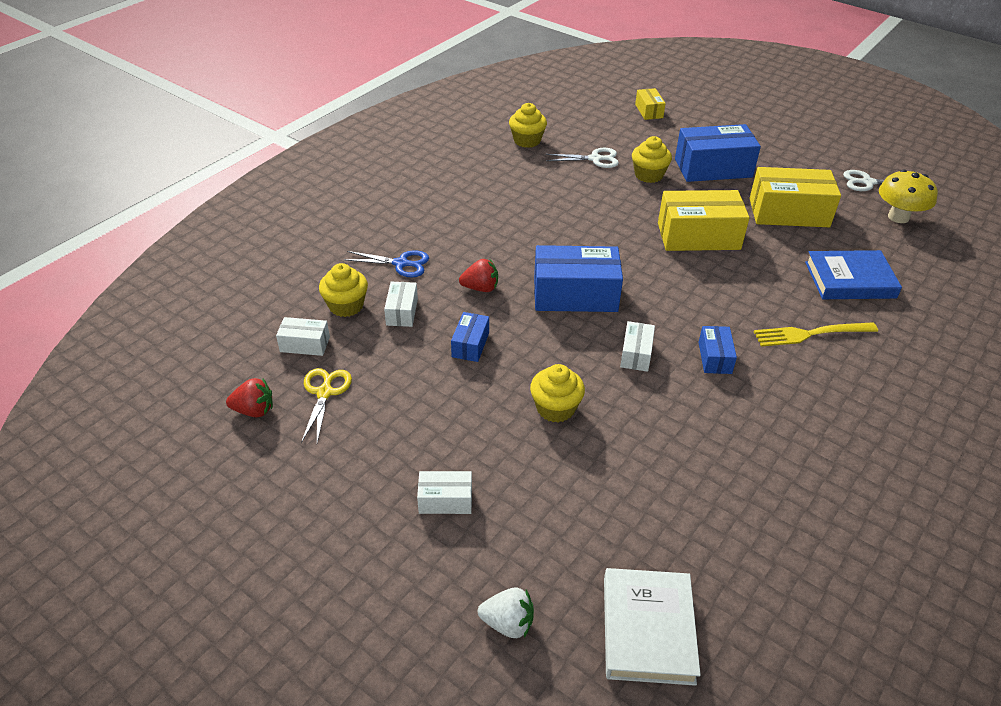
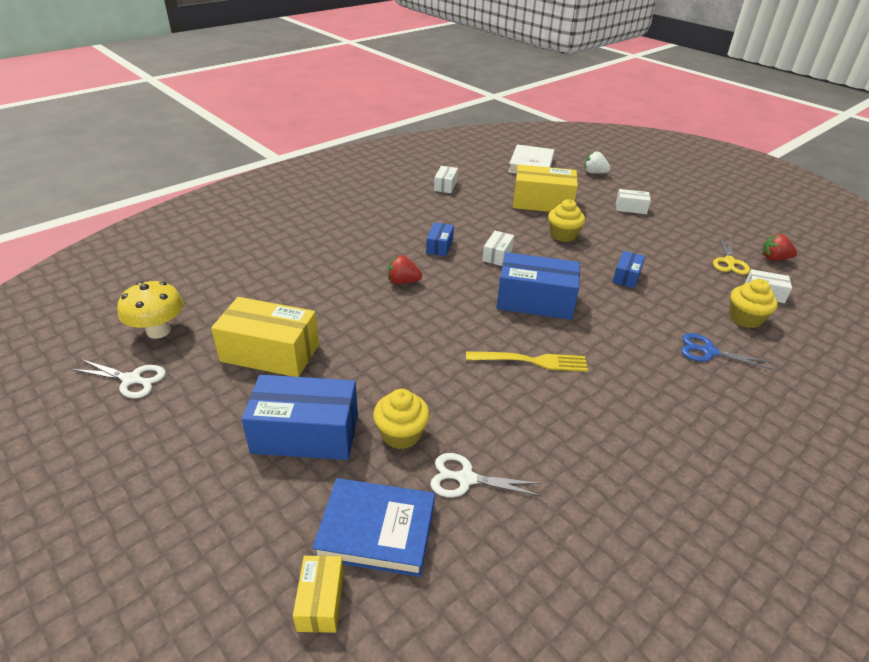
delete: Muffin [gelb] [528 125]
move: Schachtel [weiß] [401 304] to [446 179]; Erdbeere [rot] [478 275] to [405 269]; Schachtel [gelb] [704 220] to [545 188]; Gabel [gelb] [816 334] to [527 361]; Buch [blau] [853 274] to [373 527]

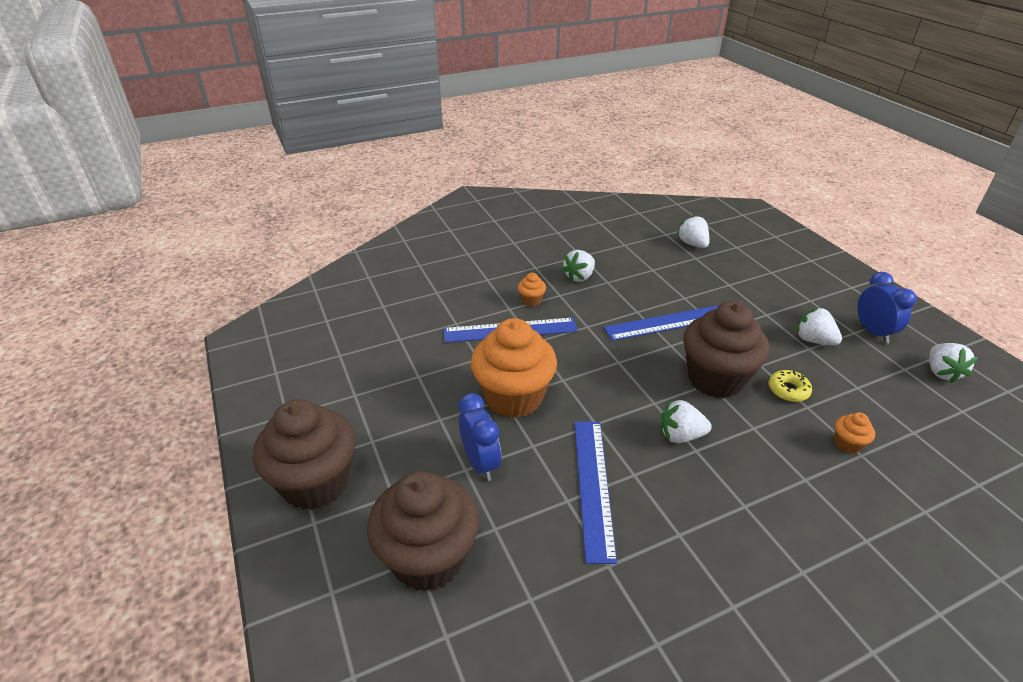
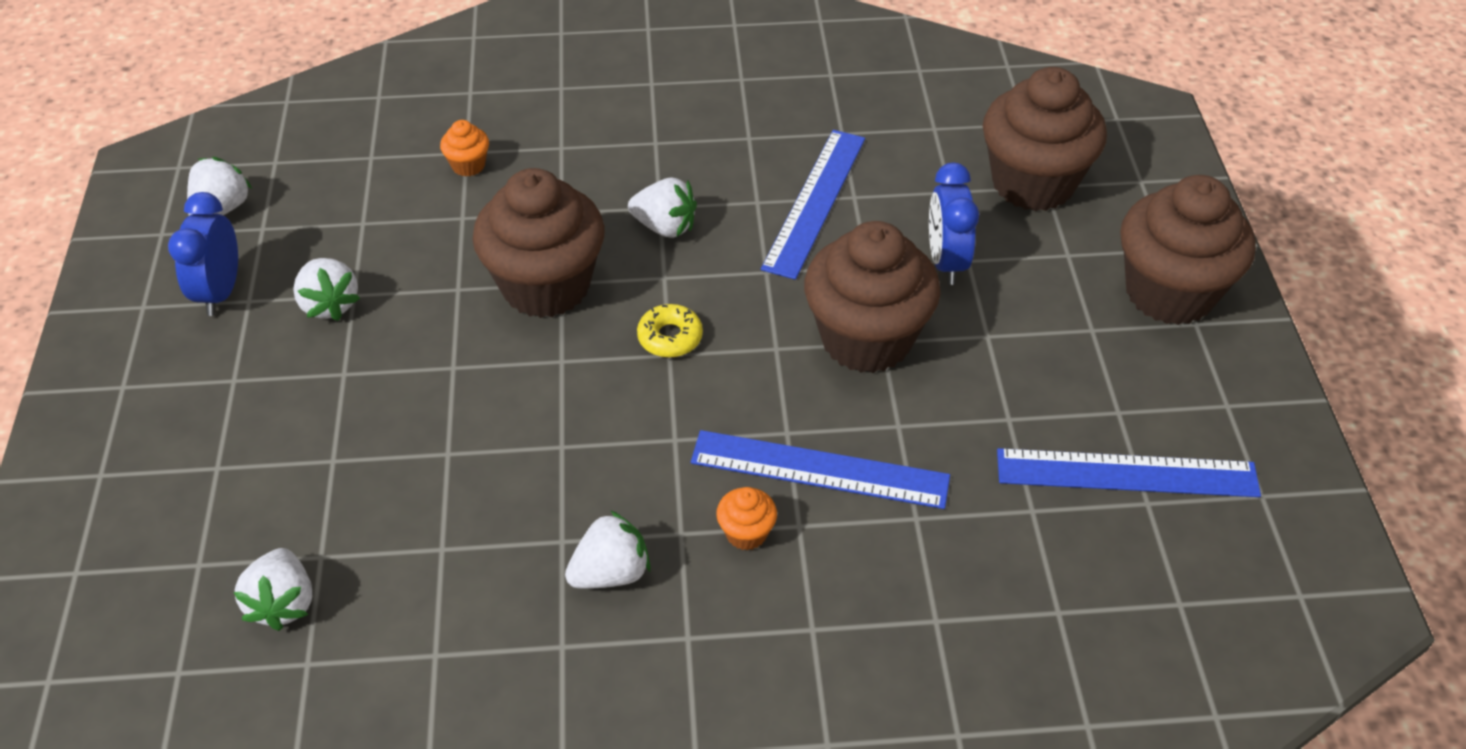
move: Lineal [blau] [661 323] to [1129 472]; Donut [gelb] [790 386] to [670 331]
recolor: Muffin [orange] [514 368] to Muffin [braun] [872 297]

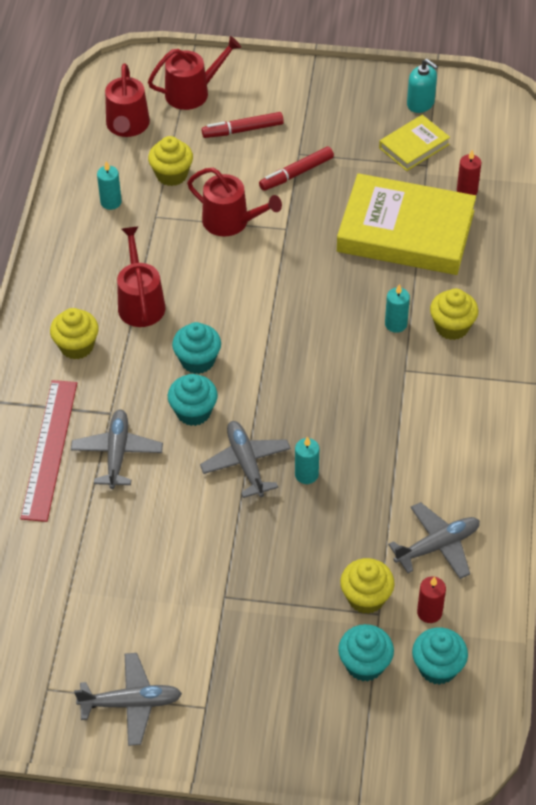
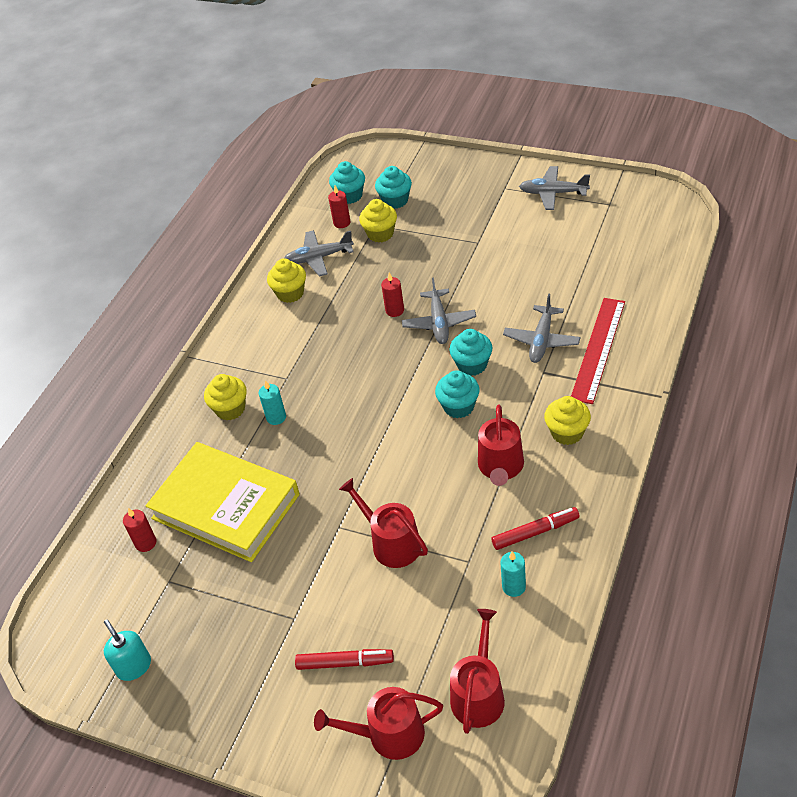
delete: Buch [gelb] [414 143]
move: Muffin [gelb] [170 161] to [286 280]; Filzstift [rot] [296 169] to [536 528]
recolor: Kerze [türkis] [307 460] to Kerze [rot] [392 295]

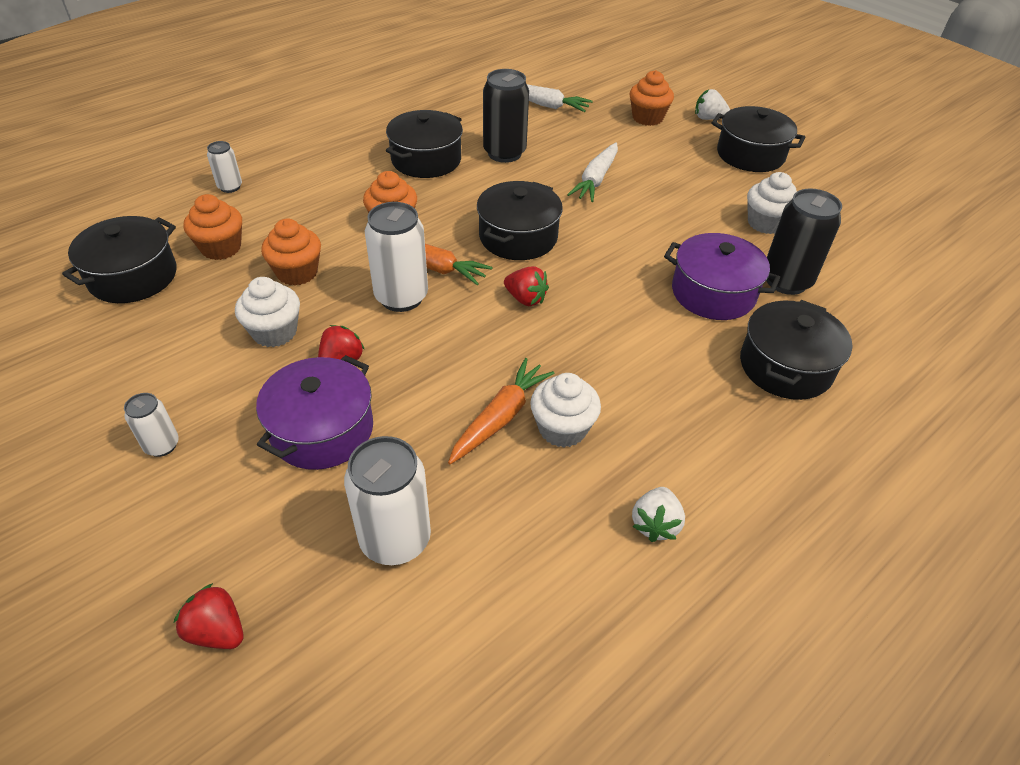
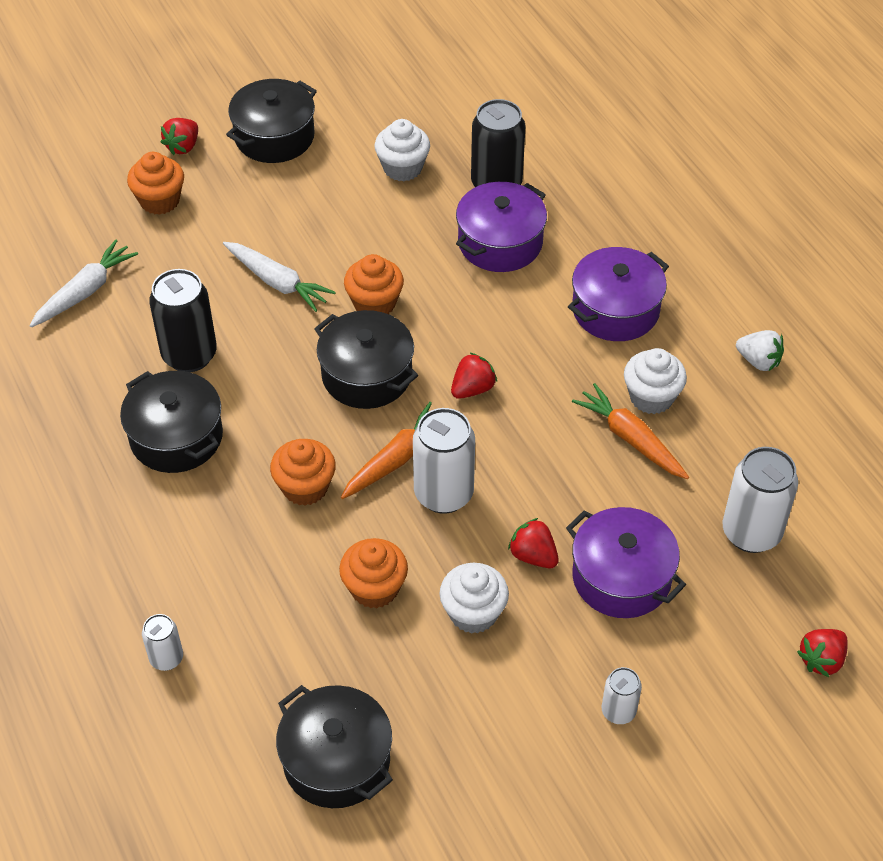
delete: Kochtopf [schwarz] [796 350]
insert: Kochtopf [lila] [618 294]
move: Muffin [orange] [212 227] to [374 284]
recolor: Erdbeere [weiß] [712 104] to Erdbeere [rot] [179 136]

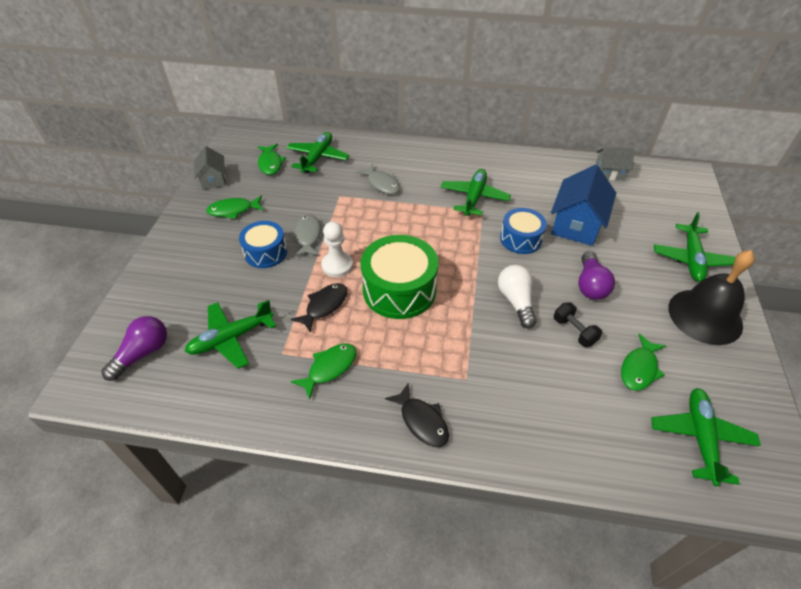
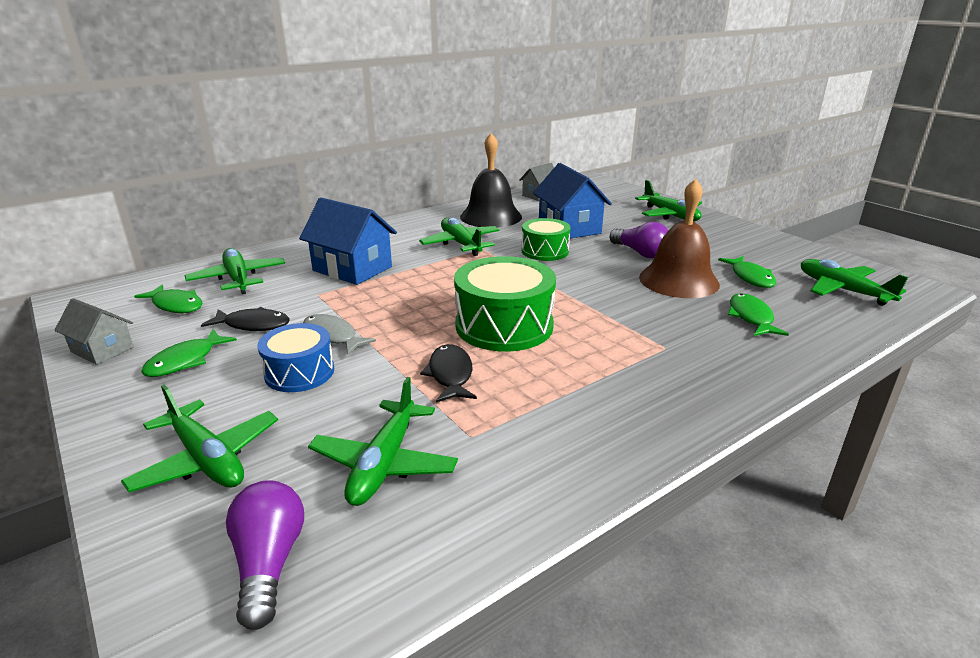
delete: Bauer [weiß] [337 249]; Glühbirne [weiß] [517 296]
insert: Flugzeug [grün] [199 438]
move: Fisch [grün] [323 372] to [758 314]; Fisch [schwarz] [417 415] to [245 319]; Glocke [schwarz] [712 297] to [491 180]
replace: Fisch [grau] [378 179] to Haus [blau] [348 241]; Hantel [schwarz] [578 324] to Glocke [braun] [679 238]
recolor: Trommel [blau] [523 231] to Trommel [grün] [545 239]

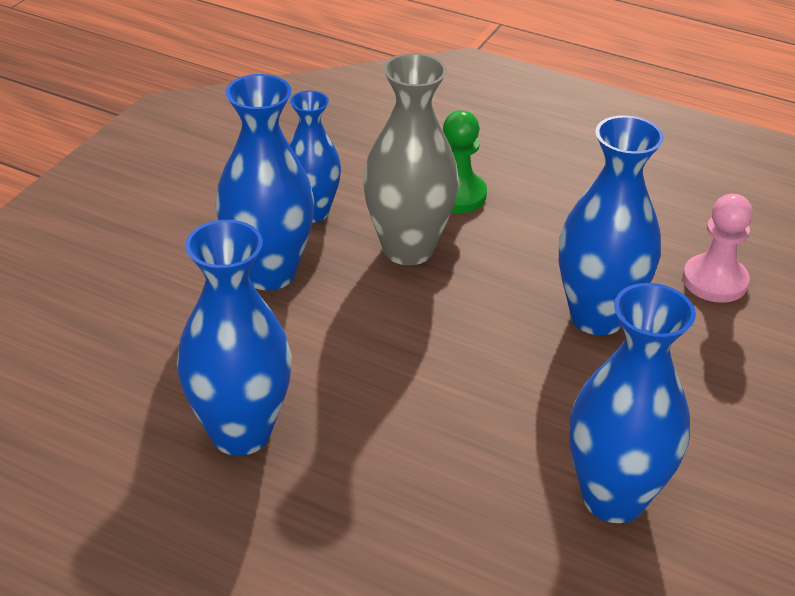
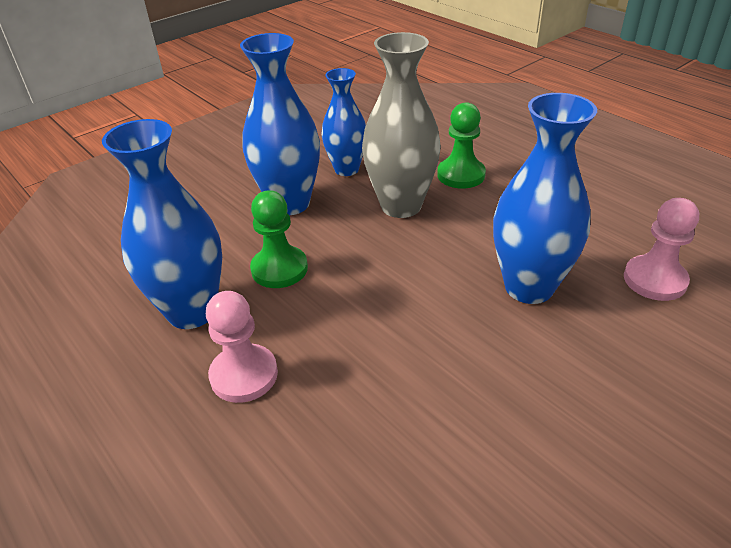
delete: Vase [blau] [632 403]
insert: Bauer [rosa] [242 347]; Bauer [grün] [279 239]

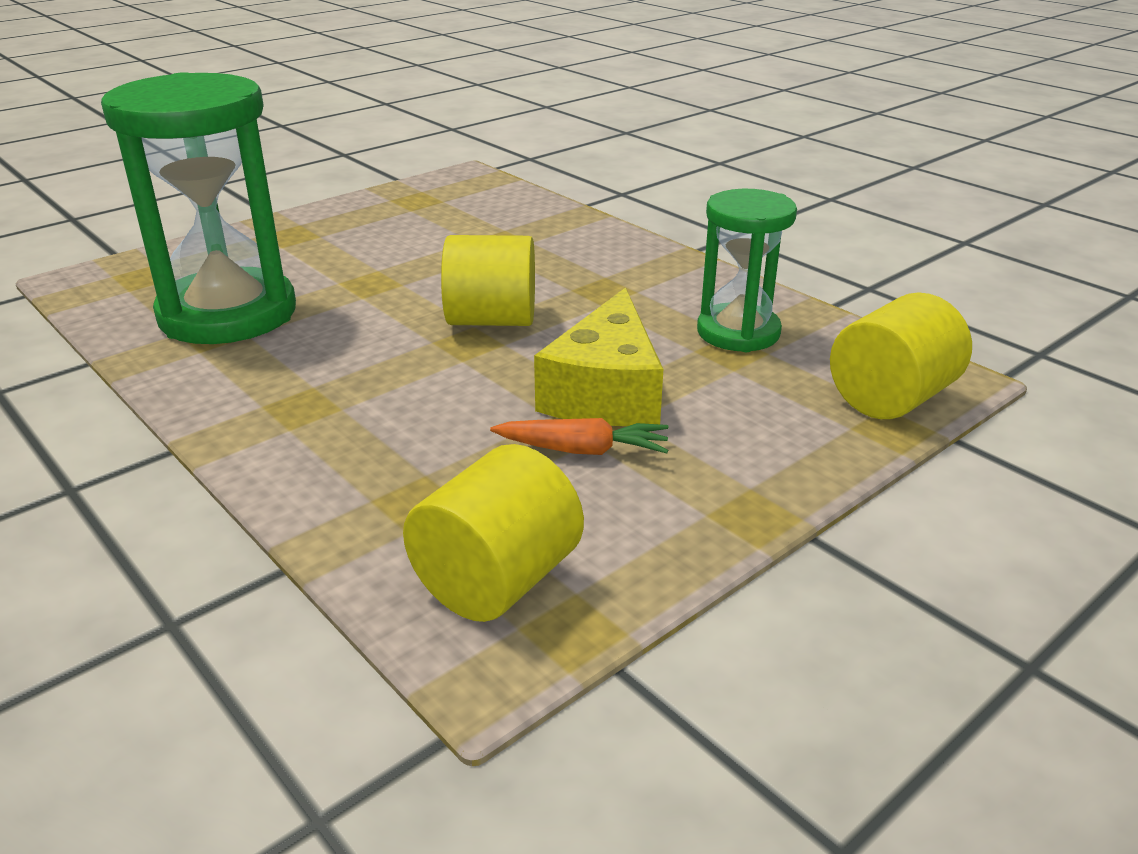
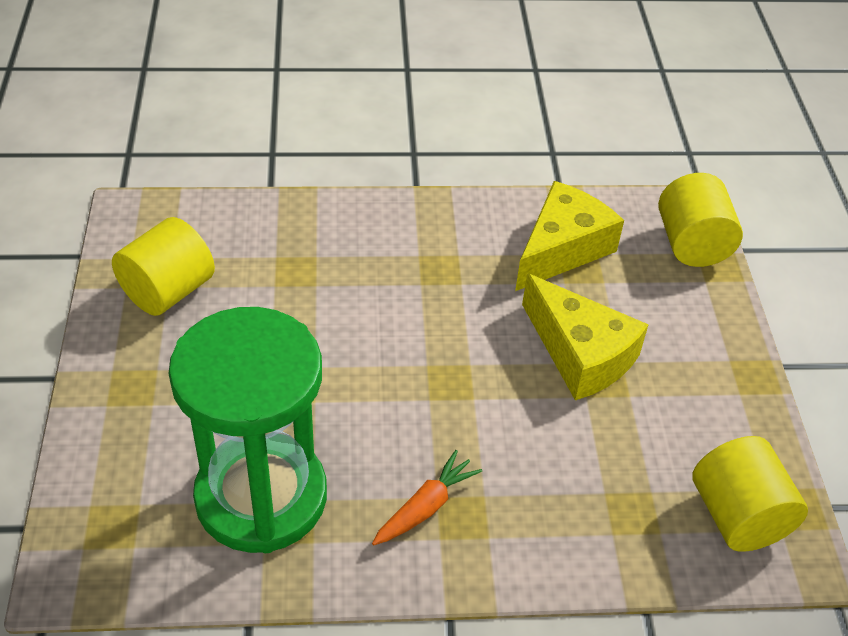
move: Vollzylinder [gelb] [488 280] to [163 266]; Karotte [orange] [579 436] to [427 497]
replace: Sanduhr [grün] [747 270] to Käse [gelb] [569 236]

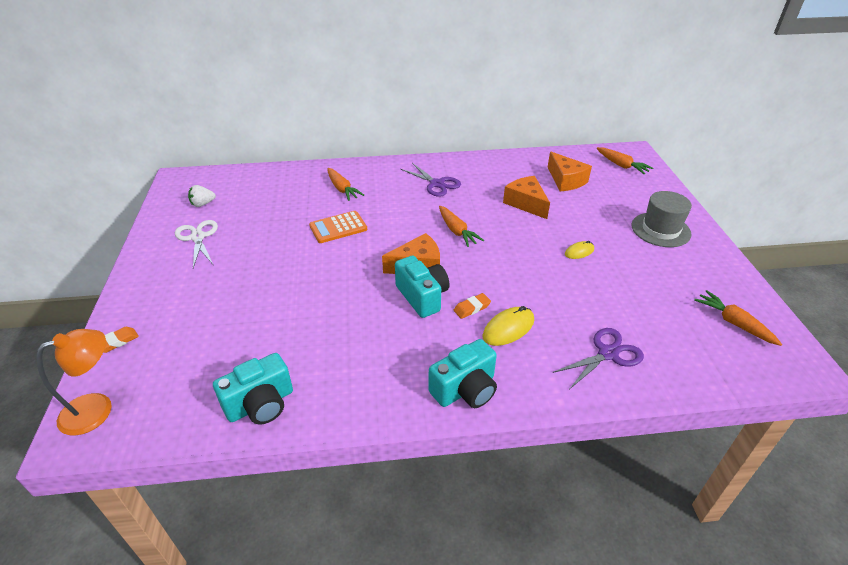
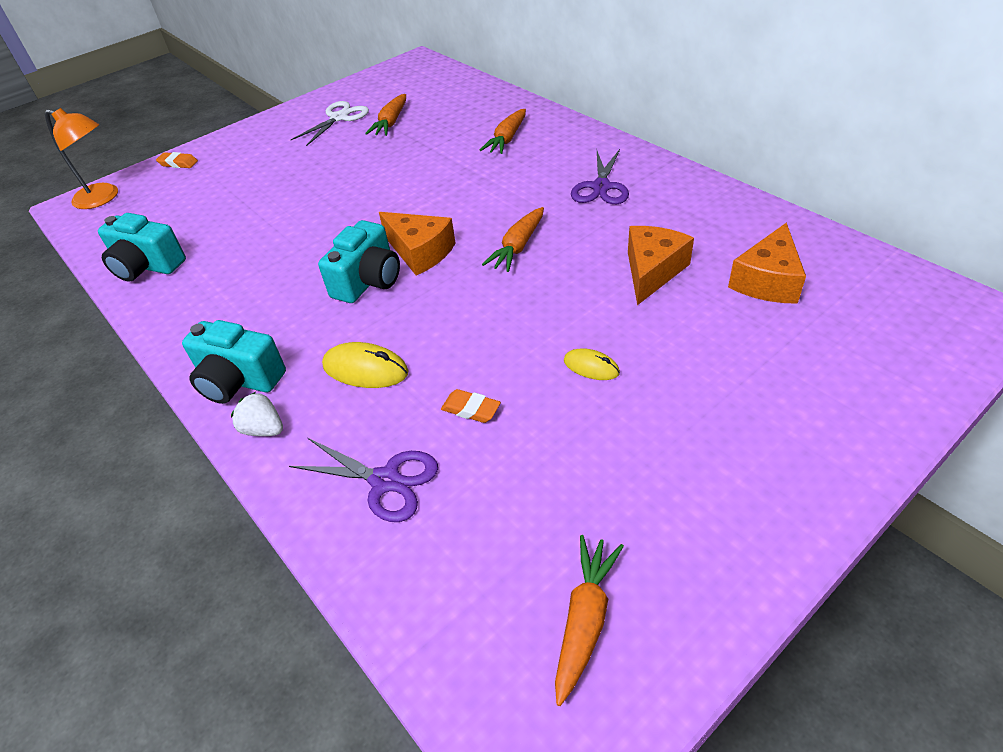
delete: Taschenrechner [orange] [338 227]; Hut [grau] [662 219]
move: Erdbeere [weiß] [202 196] to [257 414]; Radiergummi [orange] [472 306] to [471 406]; Karotte [orange] [624 161] to [385 115]

